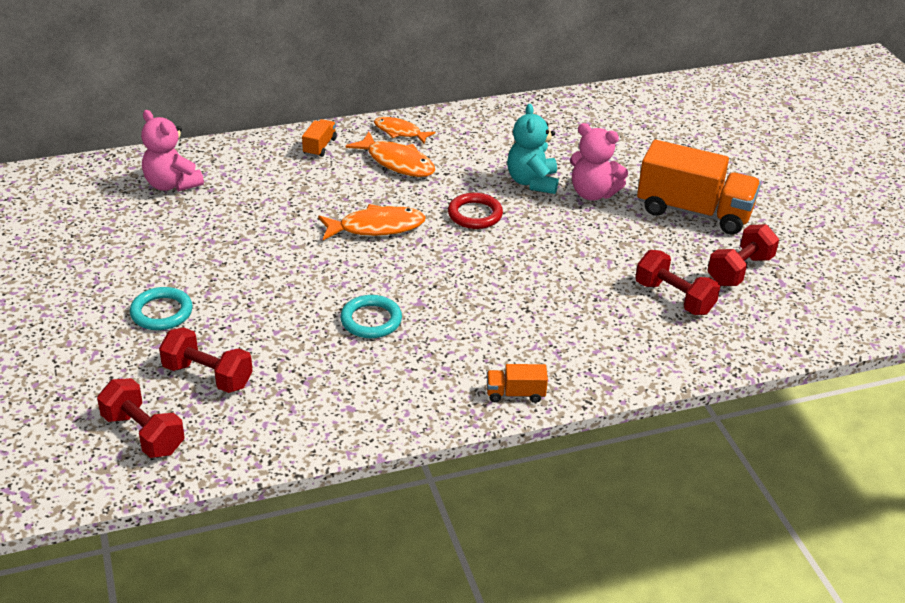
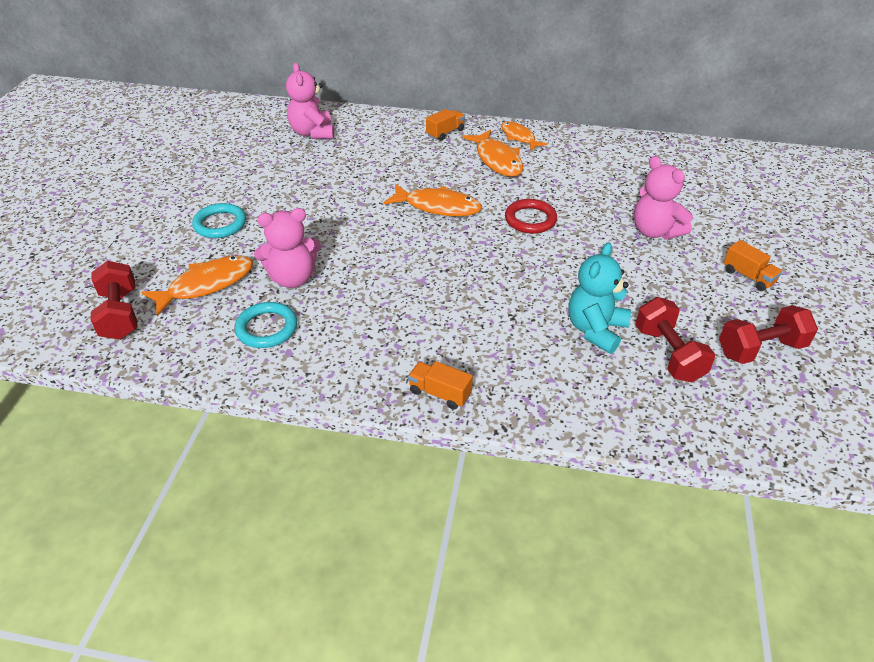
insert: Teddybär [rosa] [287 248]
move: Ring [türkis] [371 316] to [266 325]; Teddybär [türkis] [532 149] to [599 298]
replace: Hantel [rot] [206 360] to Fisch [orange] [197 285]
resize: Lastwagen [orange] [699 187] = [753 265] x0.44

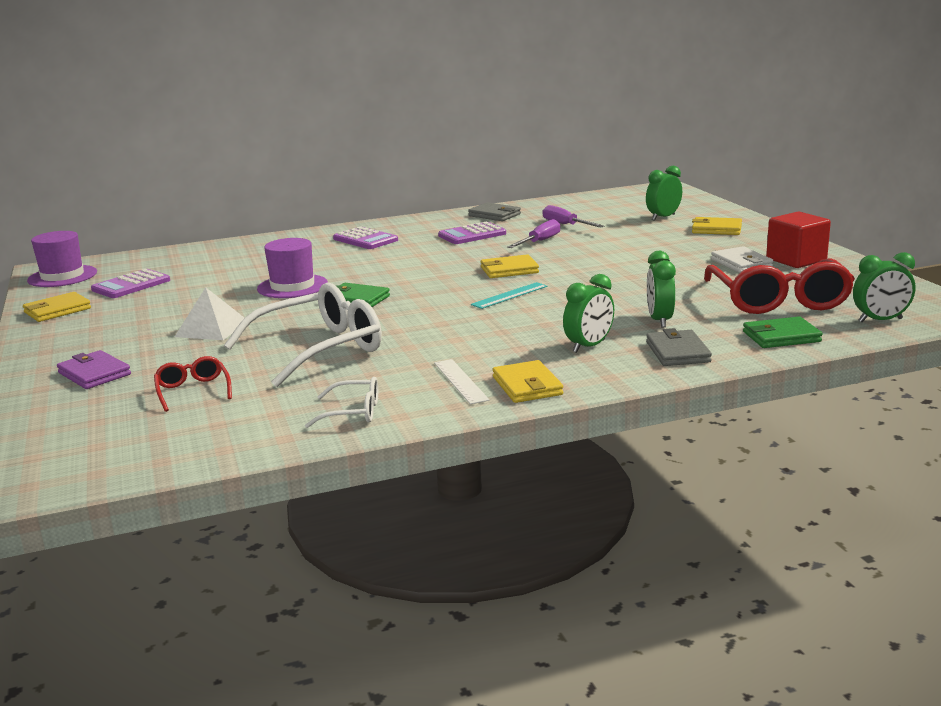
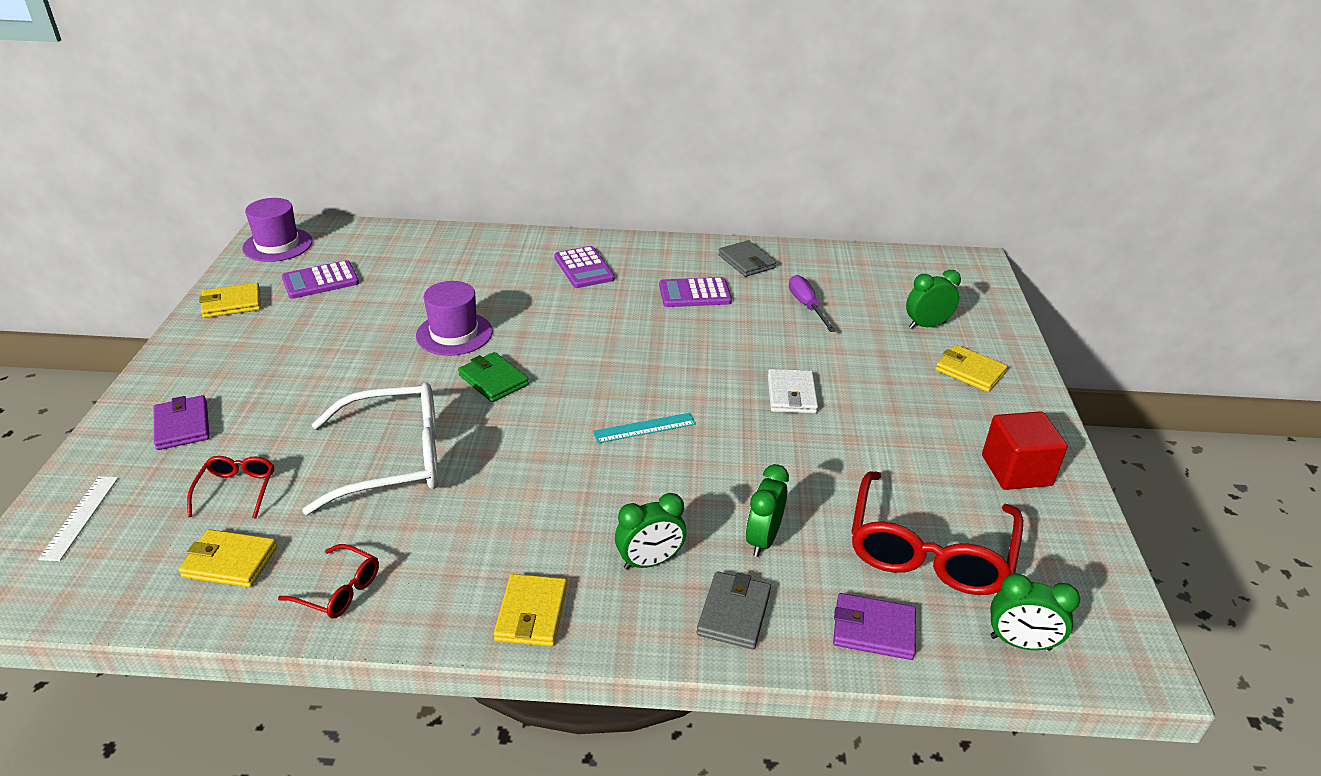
delete: Pyramide [weiß] [209 313]; Schraubenzieher [lila] [533 233]
move: Lineal [weiß] [461 381] to [78 518]; Geldbörse [gelb] [510 266] to [227 558]; Geldbörse [weiß] [742 259] to [793 391]
recolor: Brille [weiß] [341 402] to Brille [rot] [328 581]; Geldbörse [grün] [783 332] to Geldbörse [lila] [874 626]

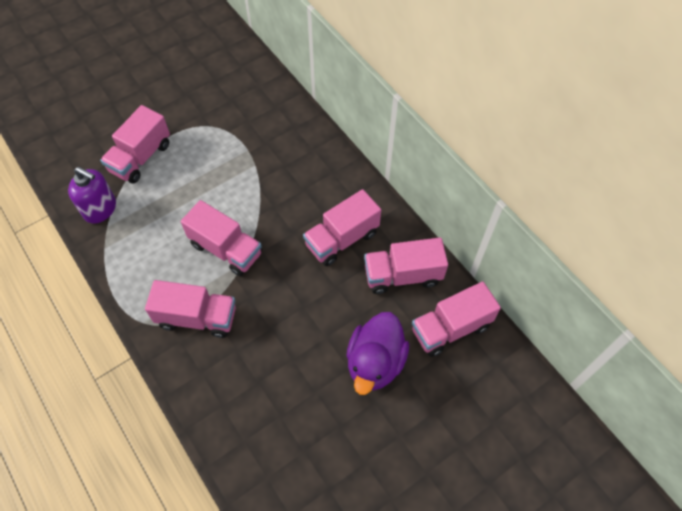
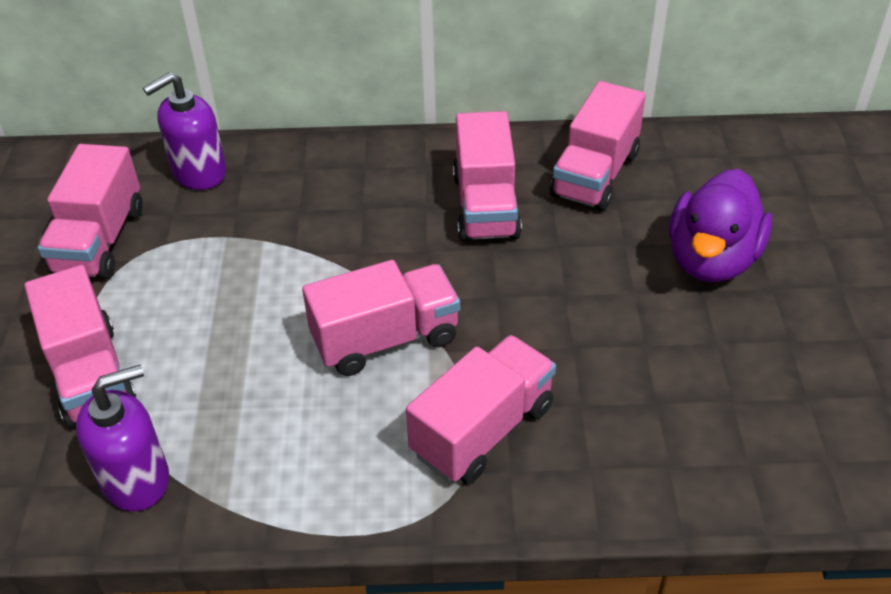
insert: Seifenspender [lila] [184 131]
move: Lastwagen [rosa] [456 319] to [90 211]
rotate: Ente [lila] [377 353] = [720 225] 60 degrees clockwise

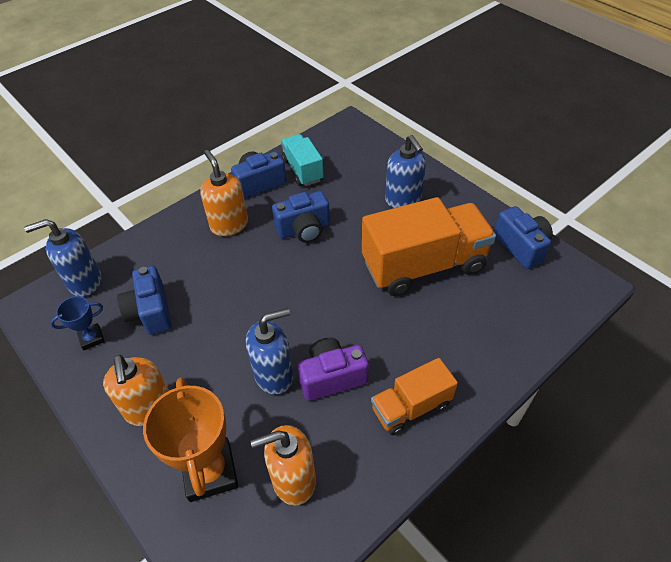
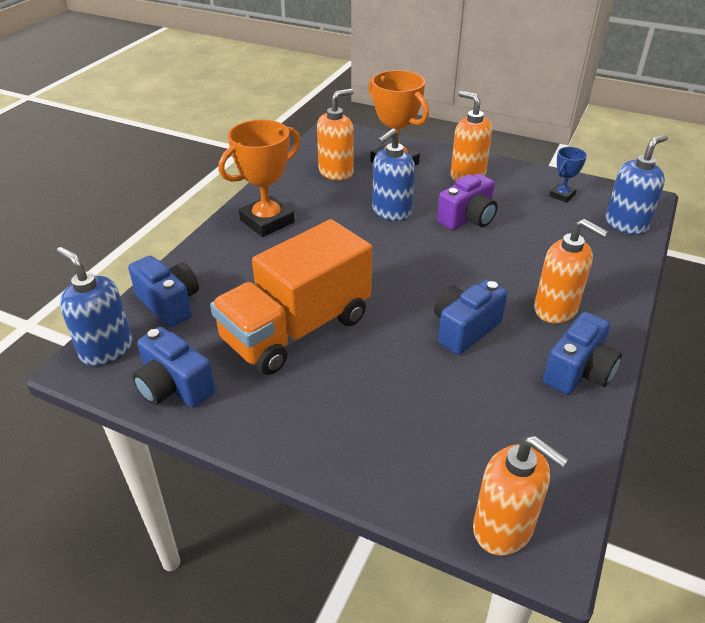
delete: Lastwagen [türkis] [302 160]
insert: Seifenspender [orange] [520 496]
move: Kamera [blau] [144 300] to [163 291]; Kamera [lila] [333 369] to [467 202]; Seifenspender [blau] [405 171] to [94 306]
replace: Lastwagen [orange] [414 396] to Pokal [orange] [259 178]

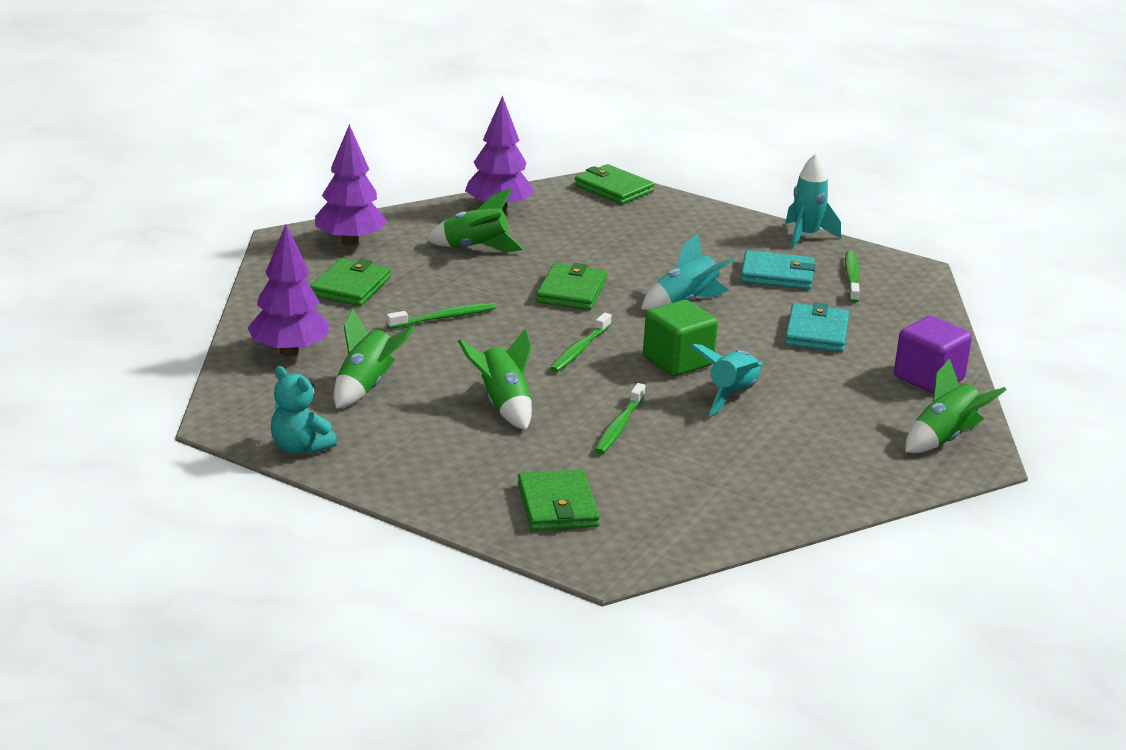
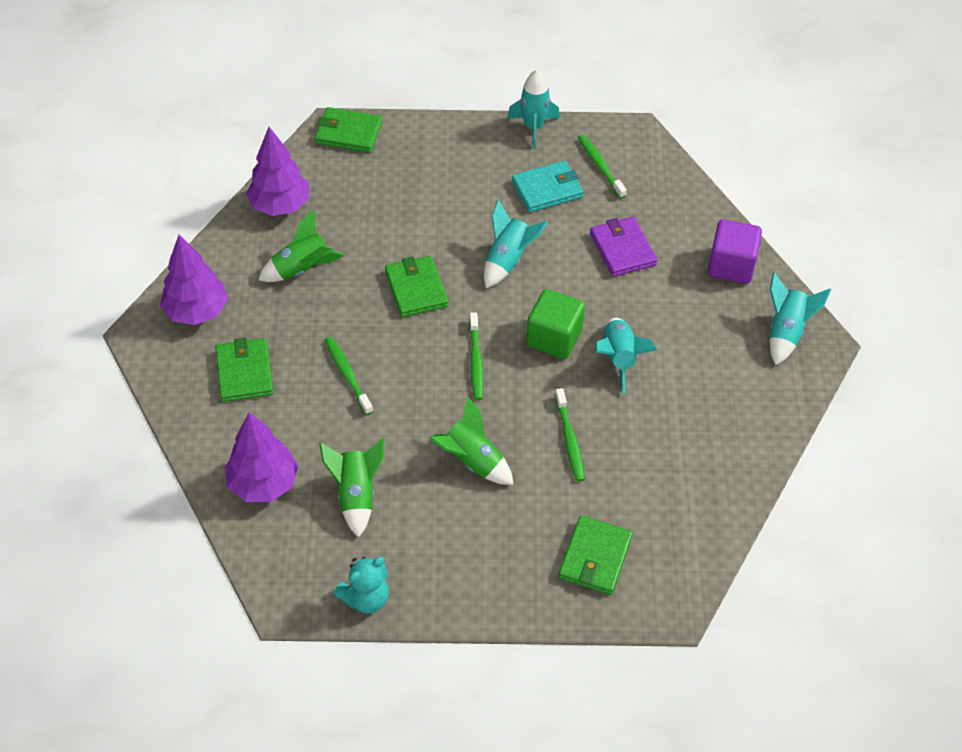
recolor: Geldbörse [türkis] [817 327] to Geldbörse [lila] [623 247]; Rakete [grün] [955 405] to Rakete [türkis] [800 318]
rotate: Teddybär [türkis] [304 410] = [361 585] 45 degrees counterclockwise; Zahnbürste [grün] [441 316] = [349 376] 60 degrees counterclockwise; Geldbörse [grün] [559 500] = [595 555] 60 degrees clockwise

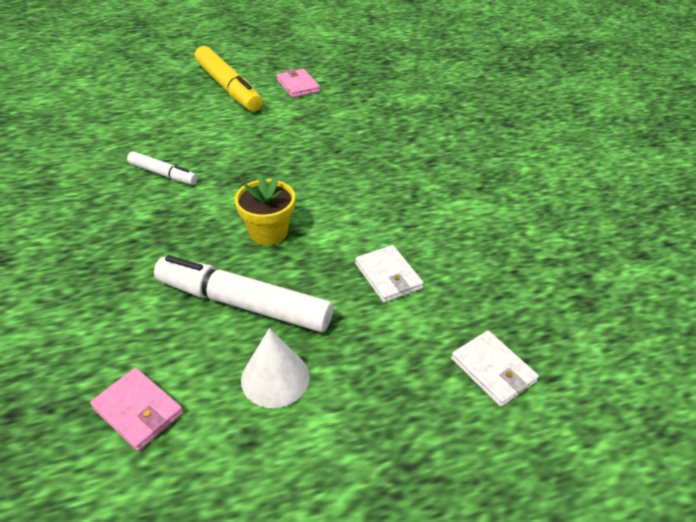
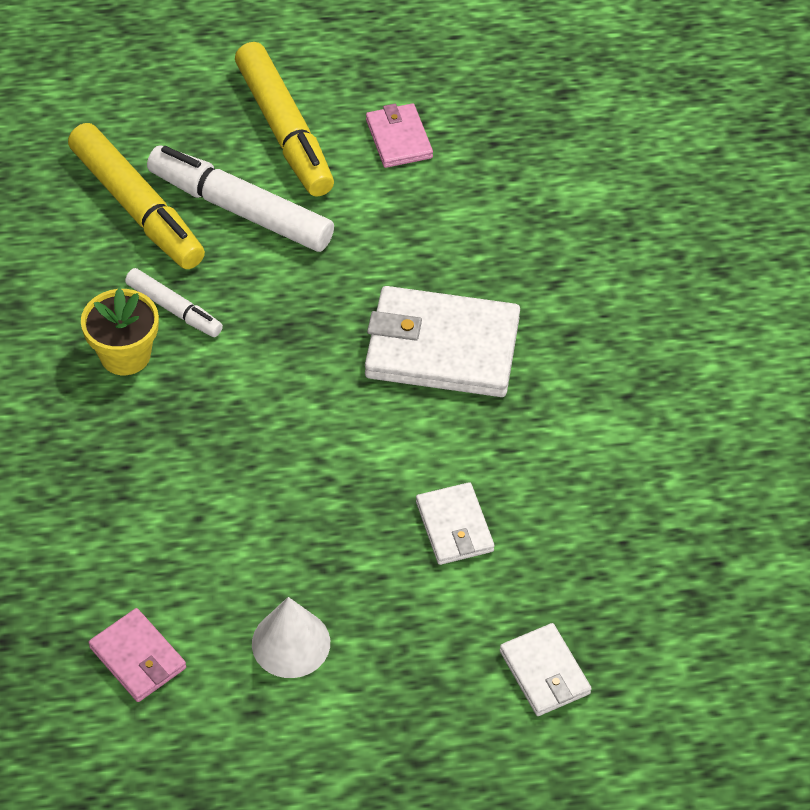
insert: Filzstift [gelb] [136 196]; Geldbörse [weiß] [442 341]
move: Filzstift [weiß] [243 293] to [240 199]; Blumentopf [gelb] [265 210] to [120 331]

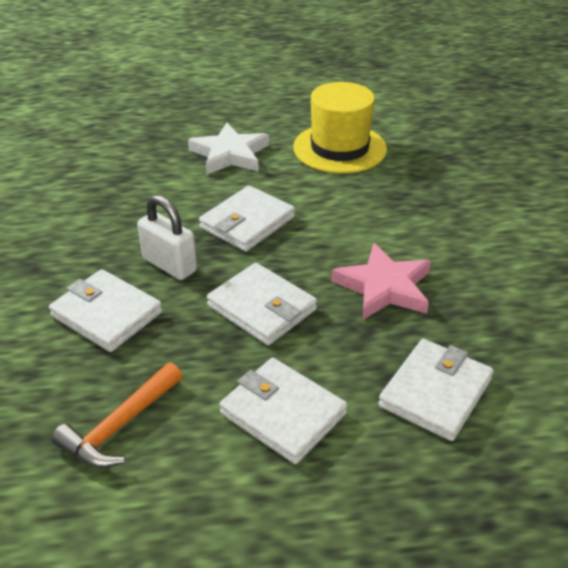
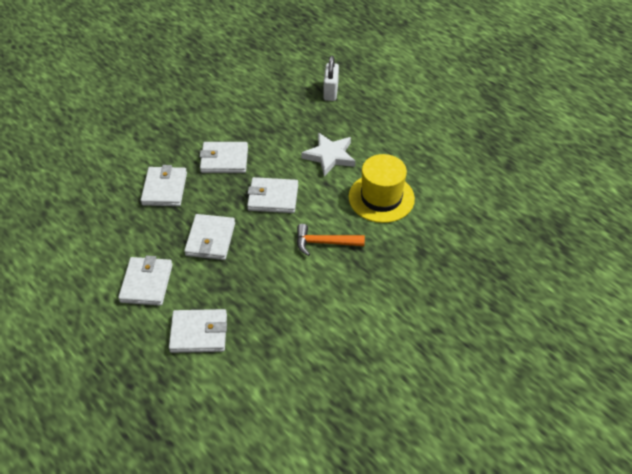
delete: Stern [rosa] [381 281]
insert: Geldbörse [weiß] [224 157]
move: Hammer [orange] [117 415] to [331 240]; Vorhängeschloss [weiß] [167 237] to [331 78]

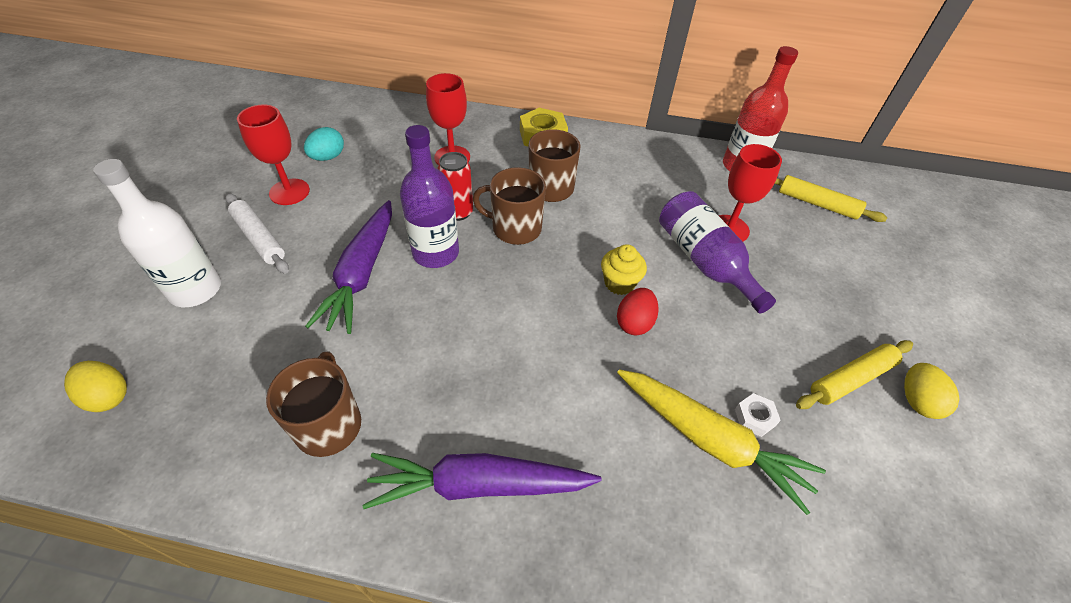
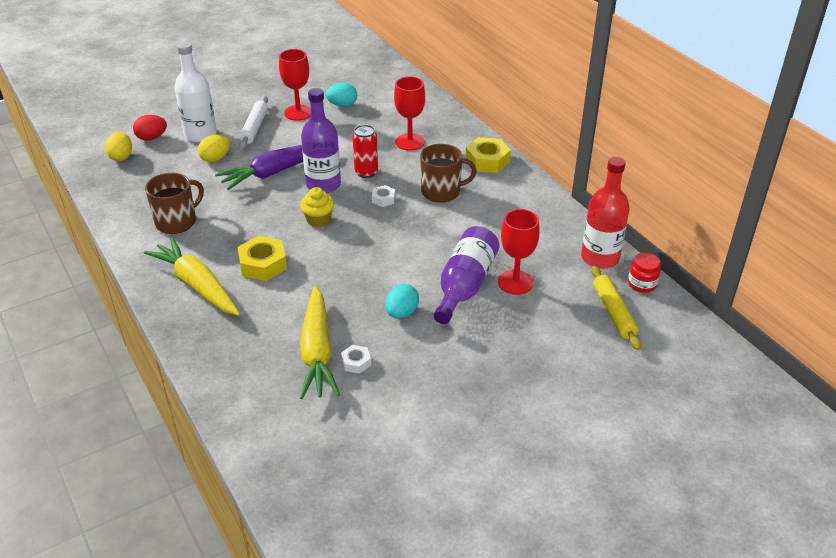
delete: Nudelholz [gelb] [854 374]
insert: Sechskantmutter [gelb] [262 258]; Ei [türkis] [402 301]; Einmachglas [rot] [644 273]
move: Muffin [gelb] [624 269] to [317 207]; Ei [rot] [638 311] to [150 127]; Ei [gelb] [931 391] to [214 148]
replace: Tasse [braun] [509 206] to Sechskantmutter [weiß] [383 196]
recolor: Karotte [lila] [482 481] to Karotte [gelb] [192 276]

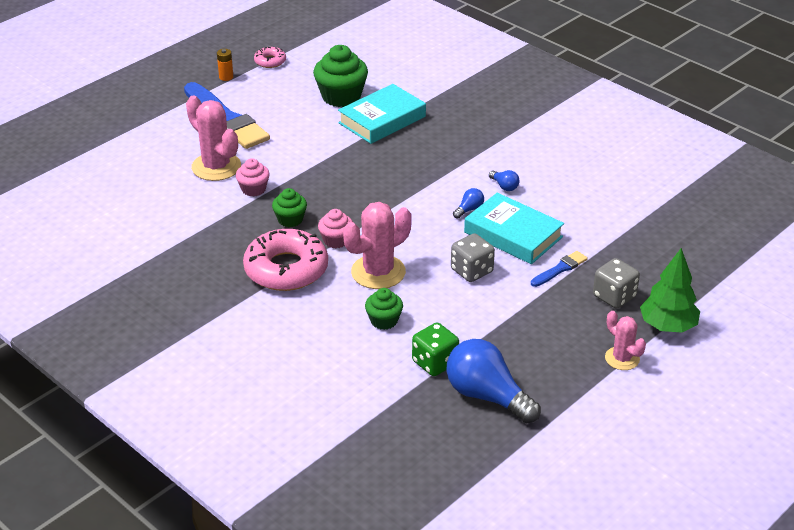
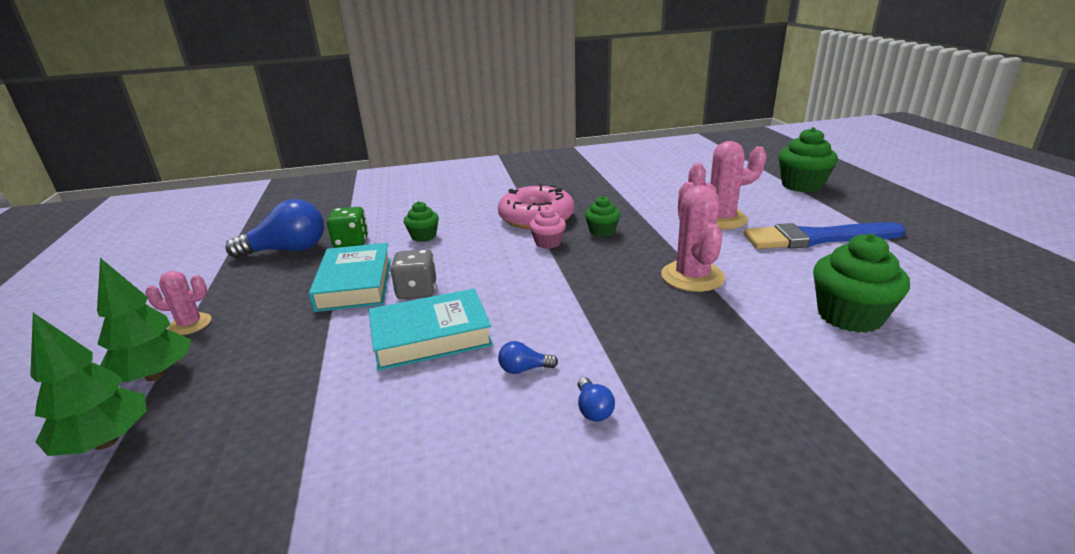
delete: Batterie [orange] [225 65]; Muffin [rosa] [253 177]; Donut [rosa] [270 57]; Pinsel [blau] [559 269]; Spielwürfel [grau] [616 283]
insert: Baum [grün] [88 384]; Muffin [grün] [808 159]
move: Buch [türkis] [382 114] to [350 277]; Kaktus [rosa] [377 245] to [693 237]; Glühbirne [blau] [468 203] to [596 399]

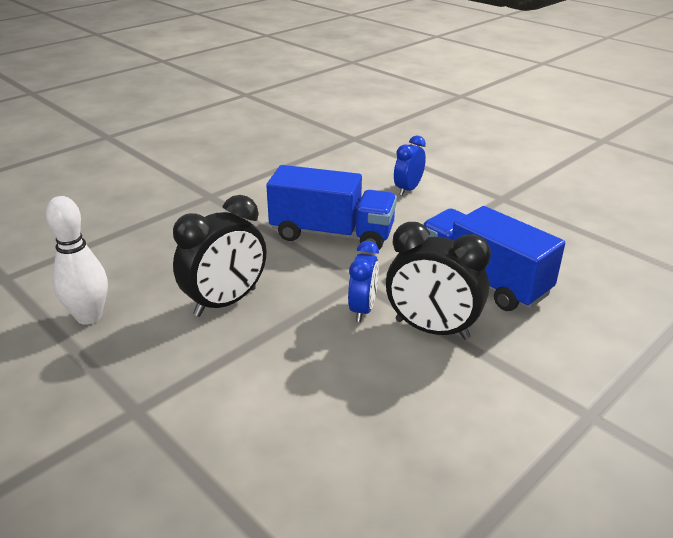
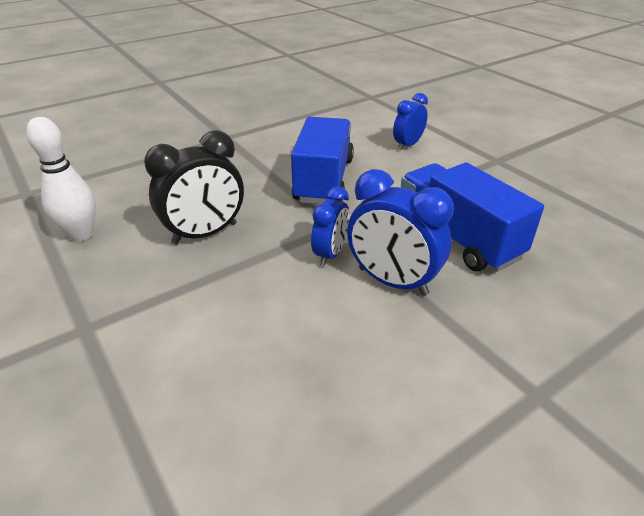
recolor: Wecker [schwarz] [438 281] to Wecker [blau] [400 232]
rotate: Lastwagen [blau] [331 207] = [322 160] 105 degrees counterclockwise

